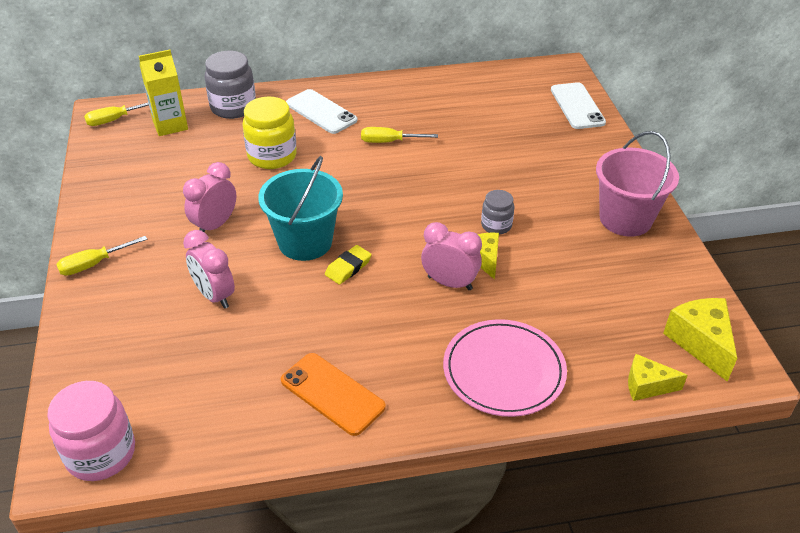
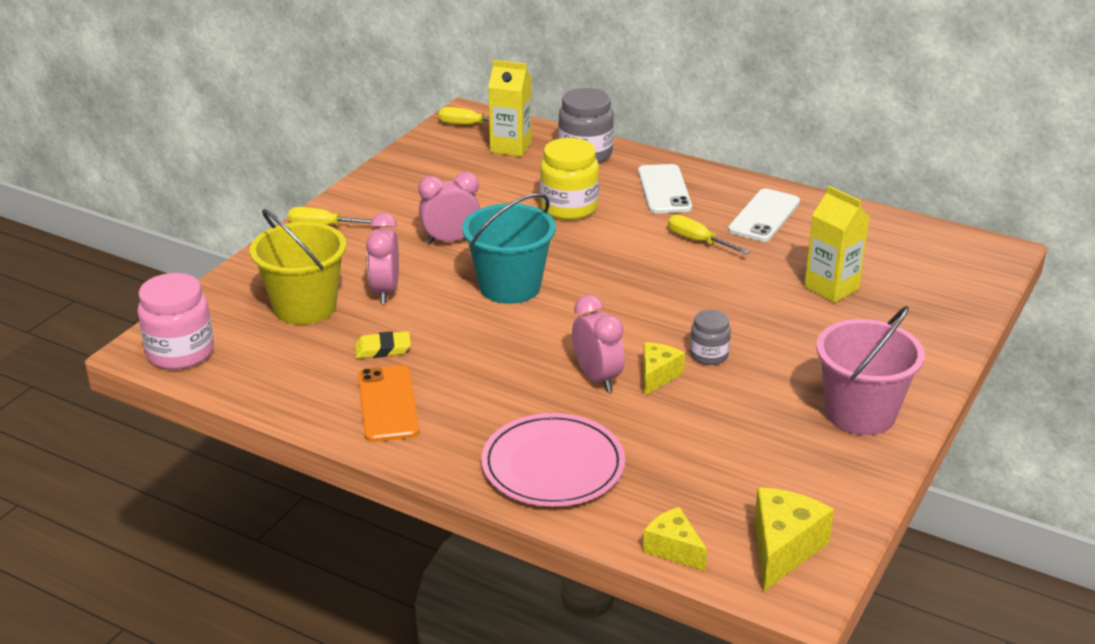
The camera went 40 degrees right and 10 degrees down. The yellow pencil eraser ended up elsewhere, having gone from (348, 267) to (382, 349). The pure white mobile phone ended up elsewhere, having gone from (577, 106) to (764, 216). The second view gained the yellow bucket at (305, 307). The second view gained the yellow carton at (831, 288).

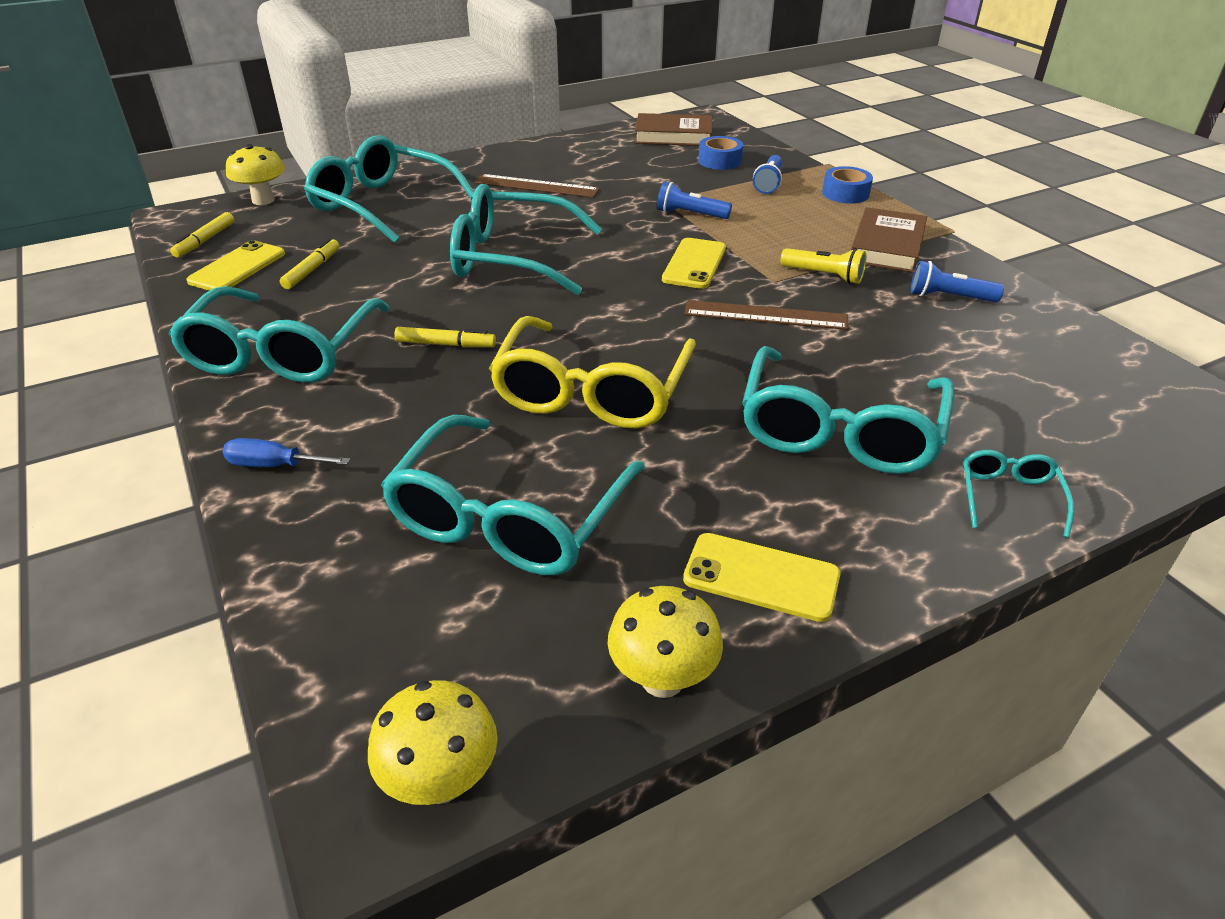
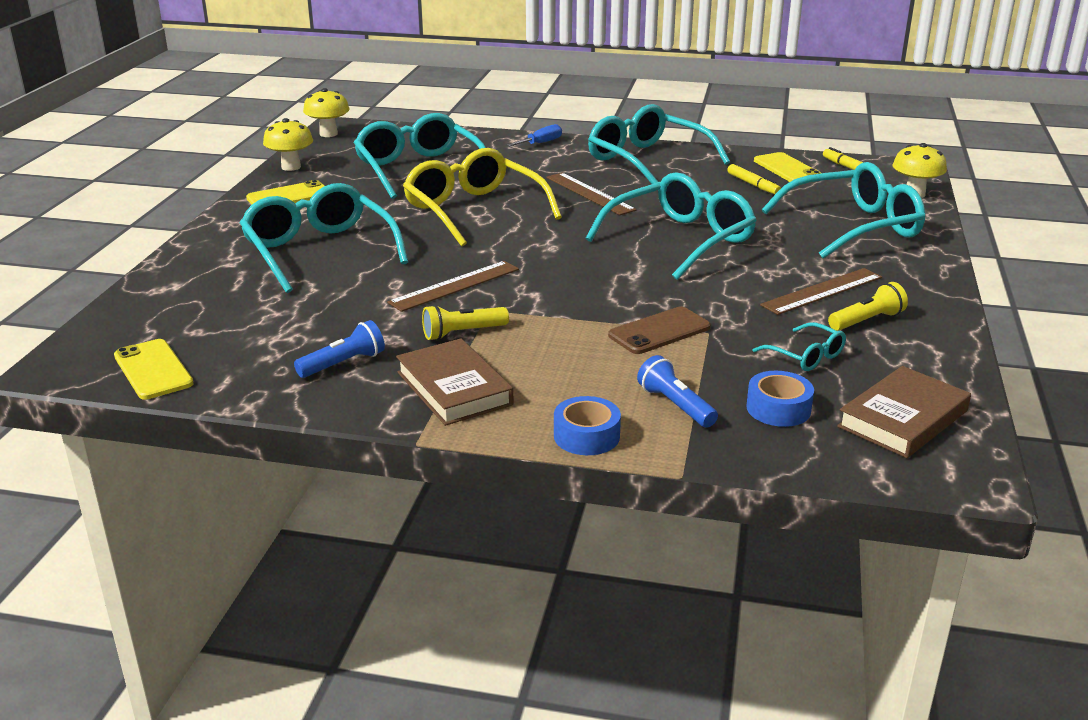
The camera went 130 degrees right and 10 degrees down. Where the yellow marker stood at (445, 344), the brown measuring stick came to stand at (589, 193). Where the royal blue torch stood at (690, 214), the brown mobile phone came to stand at (659, 331). The yellow mobile phone ended up elsewhere, having gone from (694, 264) to (153, 370). The aqua spectacles ended up elsewhere, having gone from (1009, 497) to (806, 356). The second view gained the yellow torch at (867, 321).

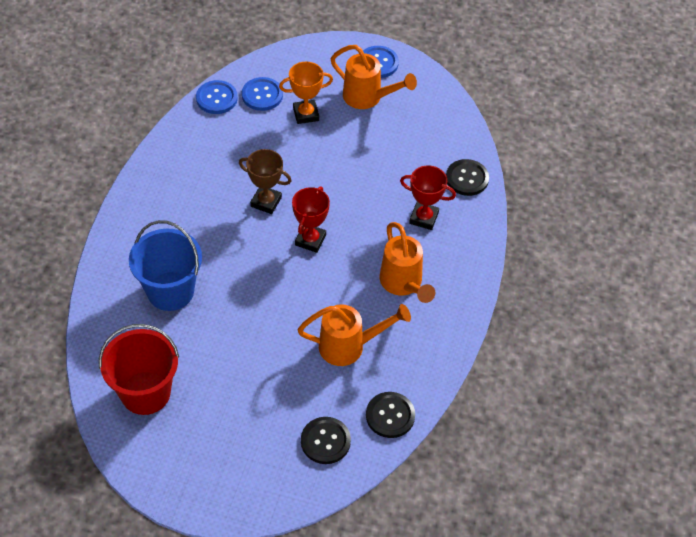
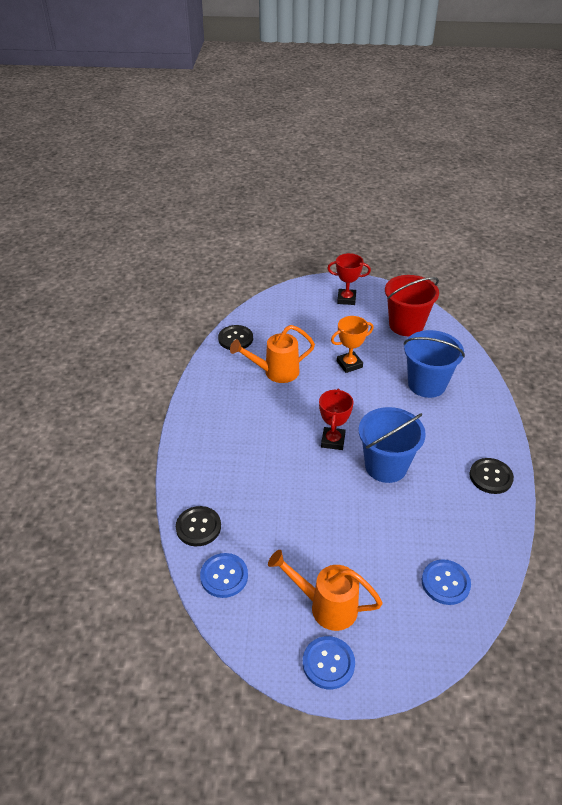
The camera went 170 degrees right and 10 degrees down. The royal blue sewing button ended up elsewhere, having gone from (216, 98) to (224, 576). Where the brown trophy stood at (266, 202), the royal blue bucket came to stand at (386, 466). The orange-coloured trophy ended up elsewhere, having gone from (306, 114) to (349, 364). The jet-black sewing button ended up elsewhere, having gone from (325, 441) to (490, 477). The second view lost the orange-coloured sprinkling can at (403, 284). The red trophy ended up elsewhere, having gone from (423, 218) to (346, 299).

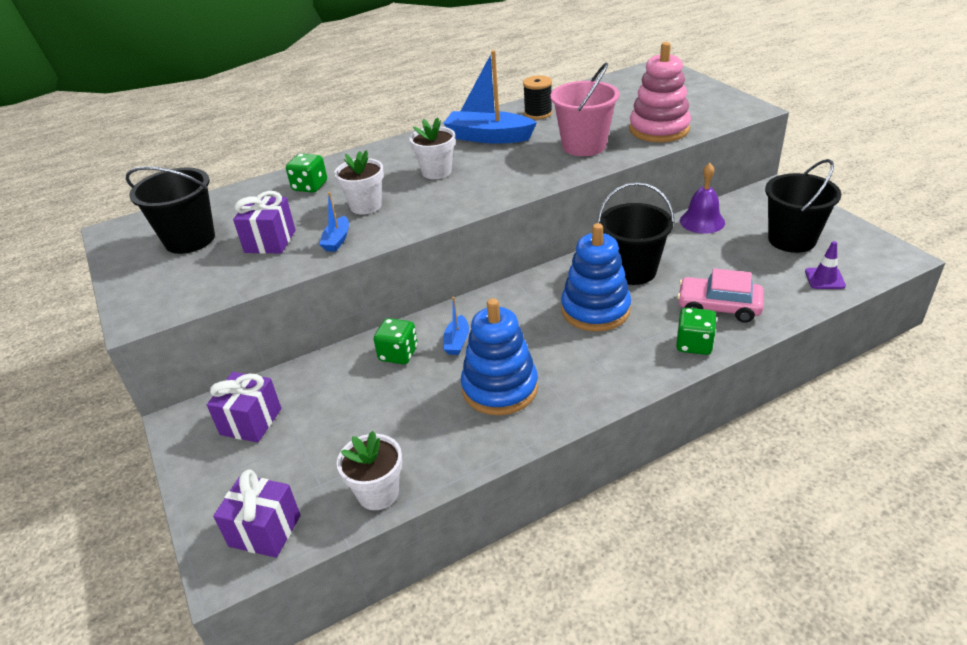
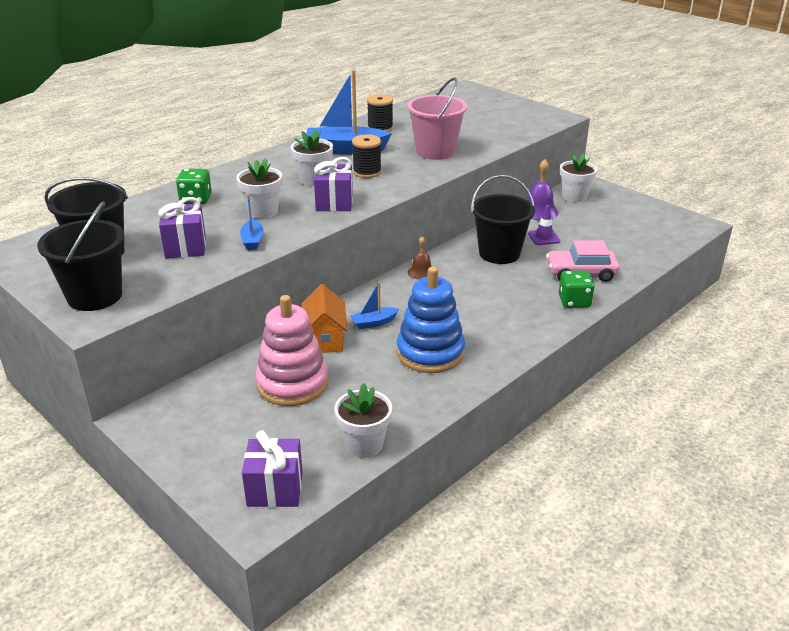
The camera went 20 degrees left and 5 degrees down. The violet present ended up elsewhere, having gone from (251, 421) to (334, 203). Where the leaf-green game die stood at (398, 354), the orange-coloured cottage came to stand at (325, 339). The royal blue sailboat at (457, 341) ended up facing another way, 75 degrees clockwise from before. The second view lost the royal blue stacking rings at (595, 310). The rosy stacking rings ended up elsewhere, having gone from (659, 129) to (292, 383). The jet-black bucket ended up elsewhere, having gone from (792, 240) to (95, 296). The violet traffic cone ended up elsewhere, having gone from (824, 279) to (544, 237). The second view gained the jet-black spool at (367, 172). The second view gained the brown school bell at (421, 272). The second view gained the pure white plant pot at (574, 196).

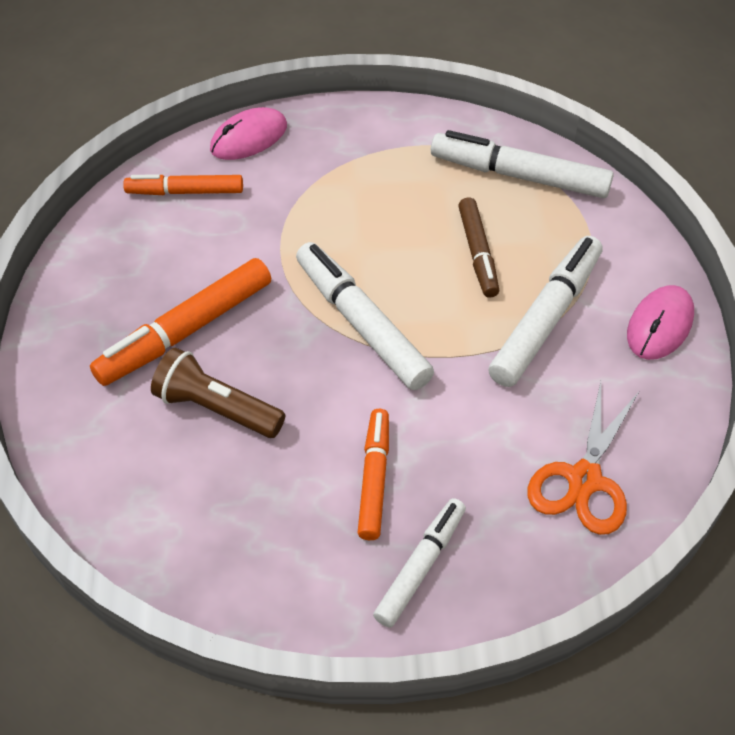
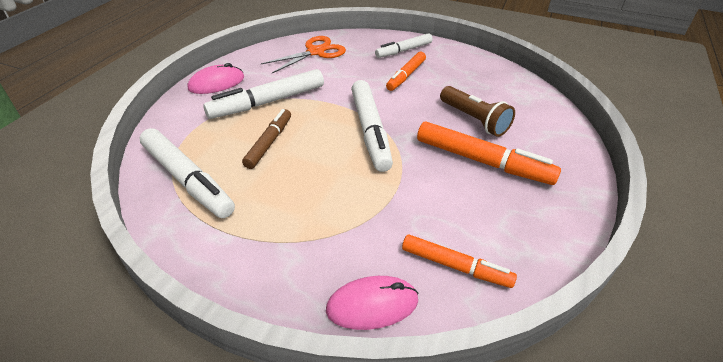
The camera went 155 degrees left and 10 degrees down. The orange-coloured marker at (186, 331) ended up facing another way, 45 degrees clockwise from before.

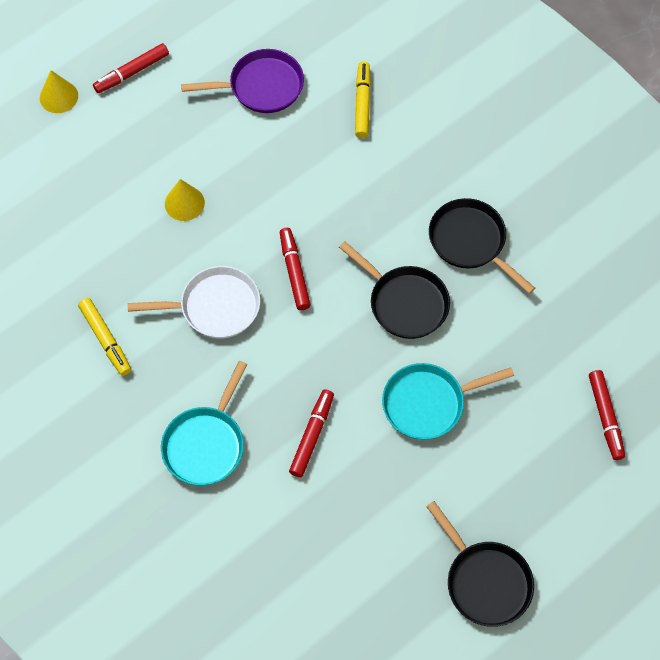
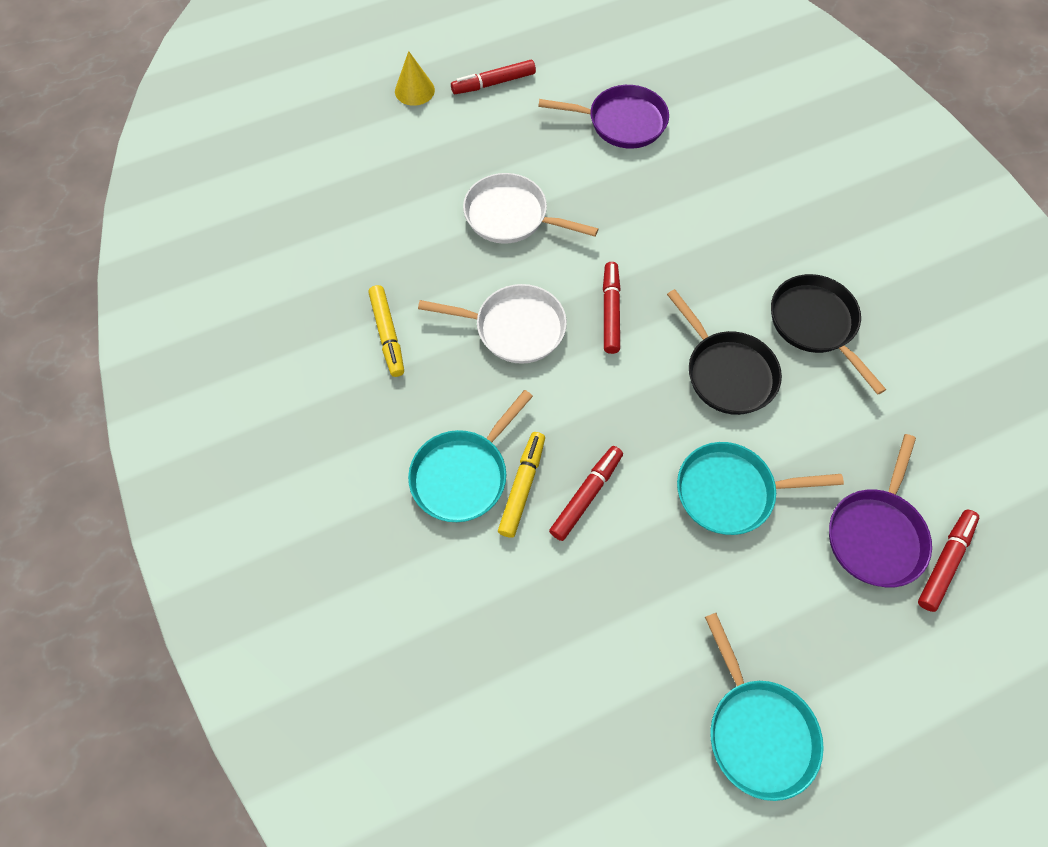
The camera went 15 degrees right and 0 degrees up. Where the yellow cone stood at (184, 203), the pure white pan came to stand at (511, 216). The yellow marker ended up elsewhere, having gone from (362, 103) to (522, 487). What was the jet-black pan at (485, 581) turned into the aqua pan at (757, 730). The red marker at (605, 417) ended up facing another way, 150 degrees counterclockwise from before. The second view gained the violet pan at (876, 534).

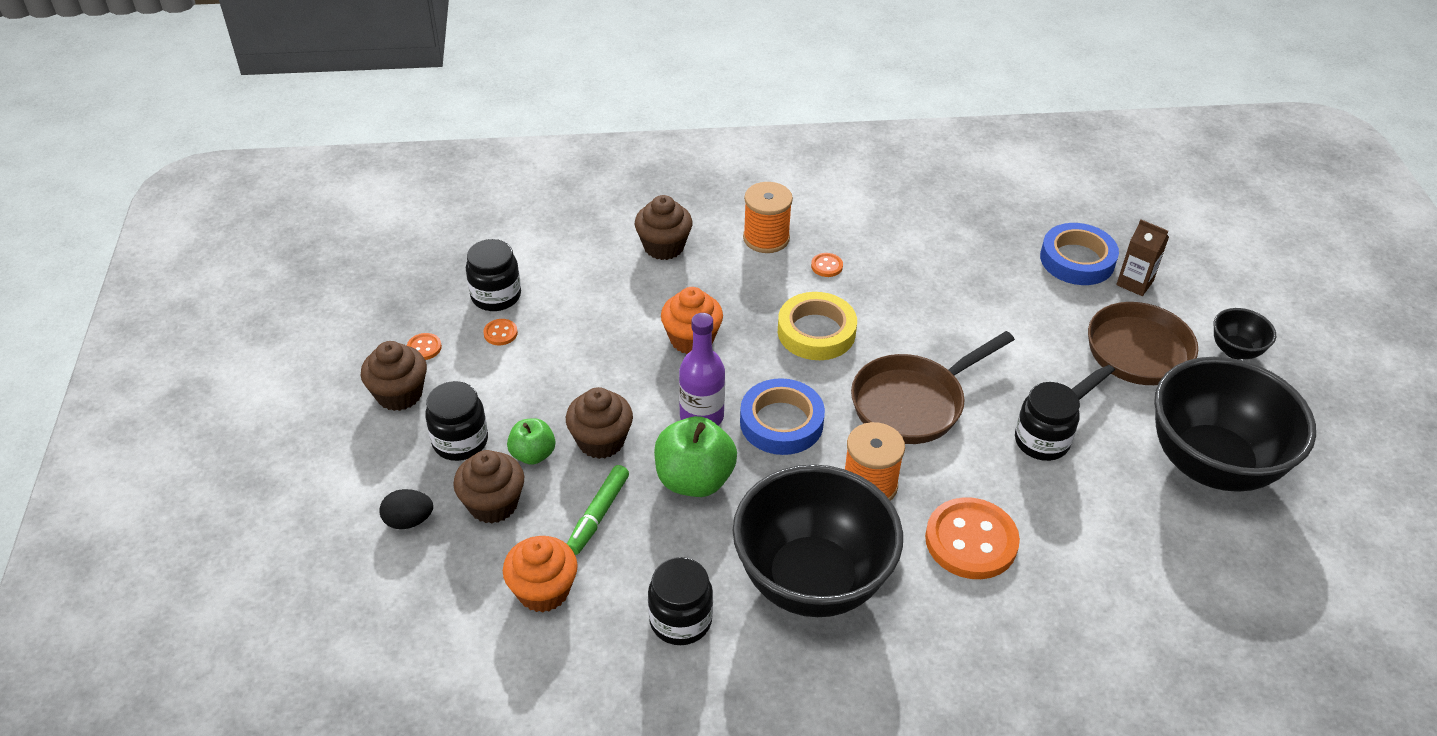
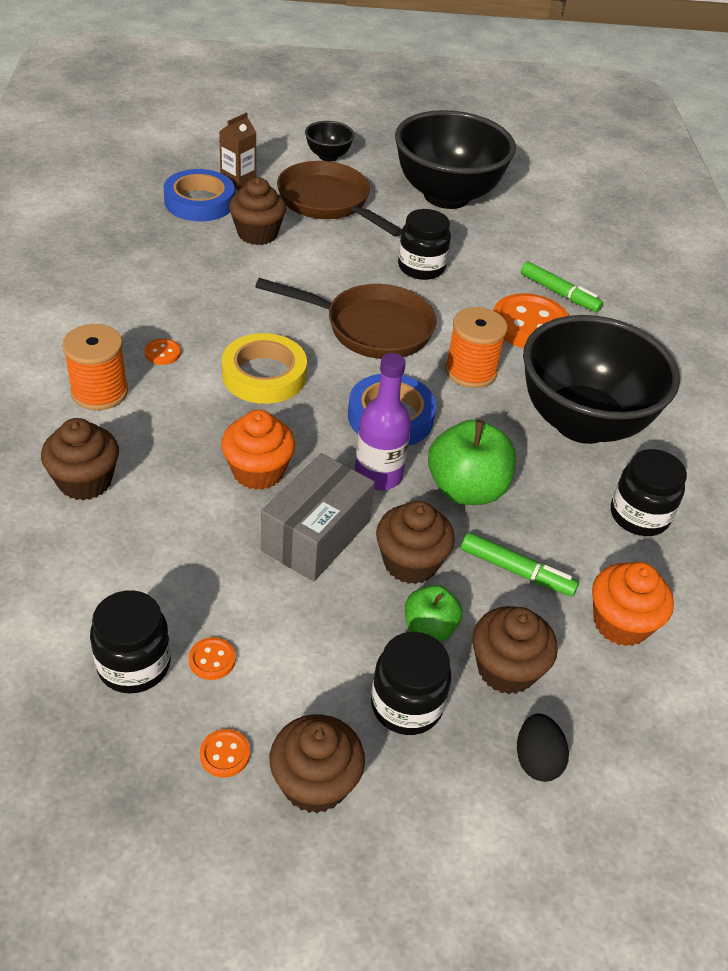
The camera went 90 degrees left and 0 degrees up. The brown pan at (913, 403) ended up facing another way, 45 degrees counterclockwise from before. The second view gained the brown muffin at (257, 234). The second view gained the grey parcel at (316, 535). The second view gained the leaf-green marker at (559, 293).

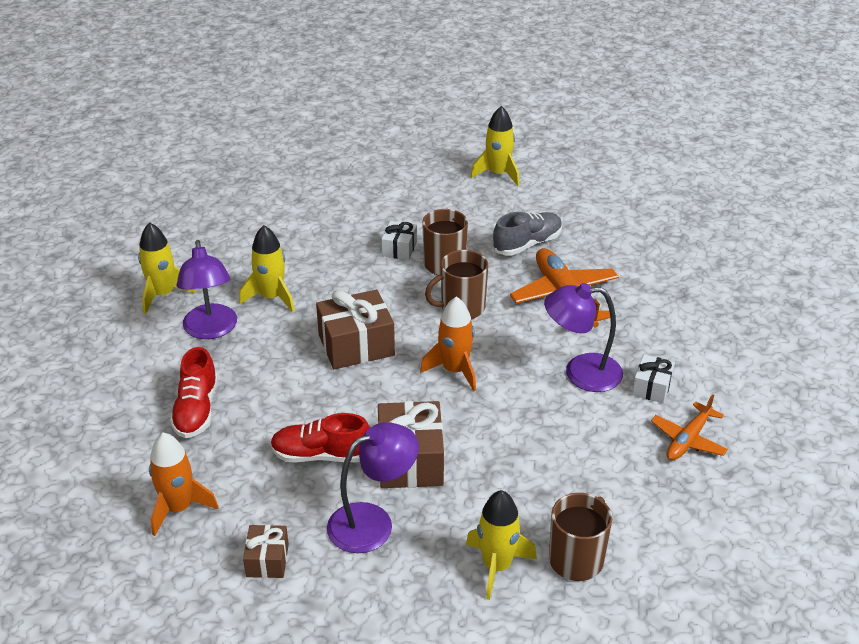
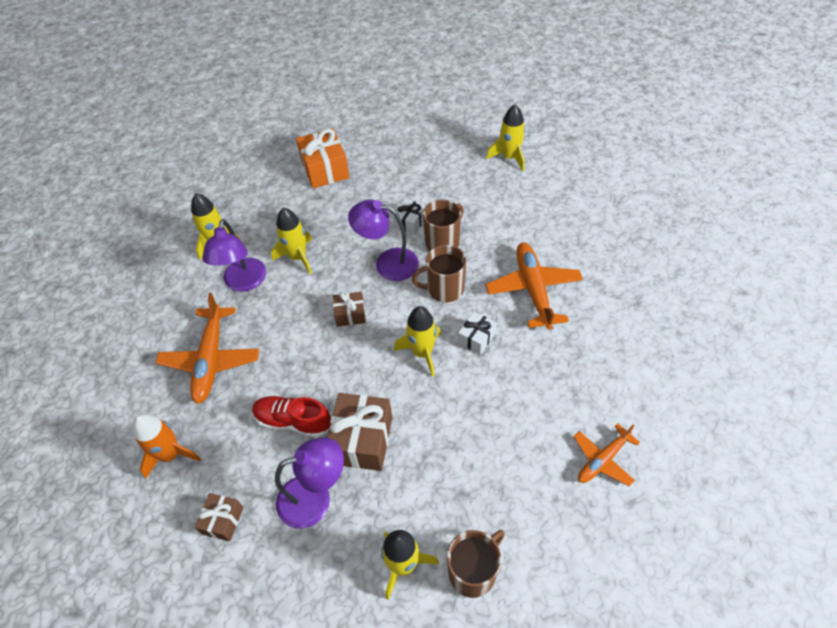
The camera went 15 degrees right and 15 degrees up. Where the red lace-up shoe stood at (196, 410), the orange-coloured aeroplane came to stand at (211, 359). The size of the brown present at (356, 345) changed by a factor of 0.56. What was the orange-coloured spaceship at (455, 370) turned into the yellow spaceship at (422, 352). The second view lost the grey lace-up shoe at (527, 244). The violet desk lamp ended up elsewhere, having gone from (581, 373) to (387, 263). The pure white present ended up elsewhere, having gone from (652, 387) to (476, 338). The second view gained the orange-coloured present at (325, 169).

